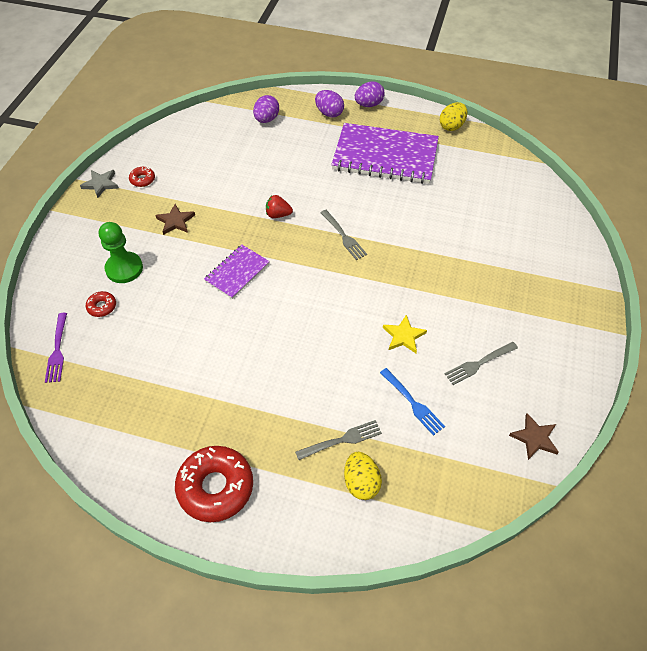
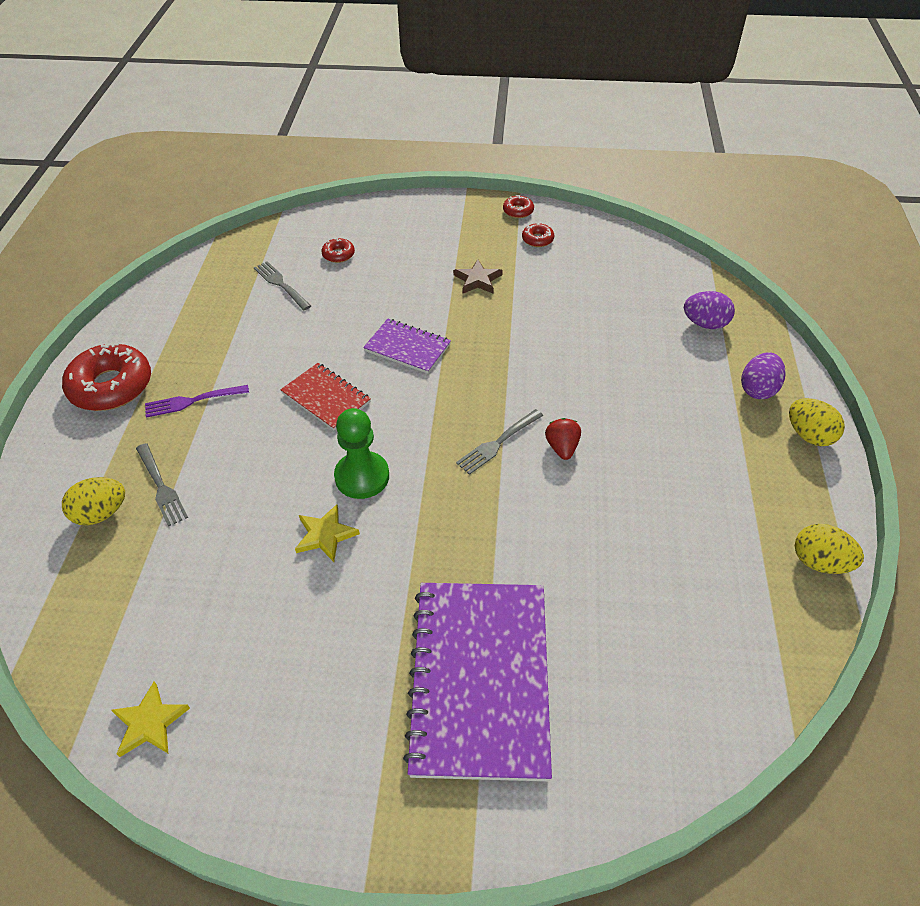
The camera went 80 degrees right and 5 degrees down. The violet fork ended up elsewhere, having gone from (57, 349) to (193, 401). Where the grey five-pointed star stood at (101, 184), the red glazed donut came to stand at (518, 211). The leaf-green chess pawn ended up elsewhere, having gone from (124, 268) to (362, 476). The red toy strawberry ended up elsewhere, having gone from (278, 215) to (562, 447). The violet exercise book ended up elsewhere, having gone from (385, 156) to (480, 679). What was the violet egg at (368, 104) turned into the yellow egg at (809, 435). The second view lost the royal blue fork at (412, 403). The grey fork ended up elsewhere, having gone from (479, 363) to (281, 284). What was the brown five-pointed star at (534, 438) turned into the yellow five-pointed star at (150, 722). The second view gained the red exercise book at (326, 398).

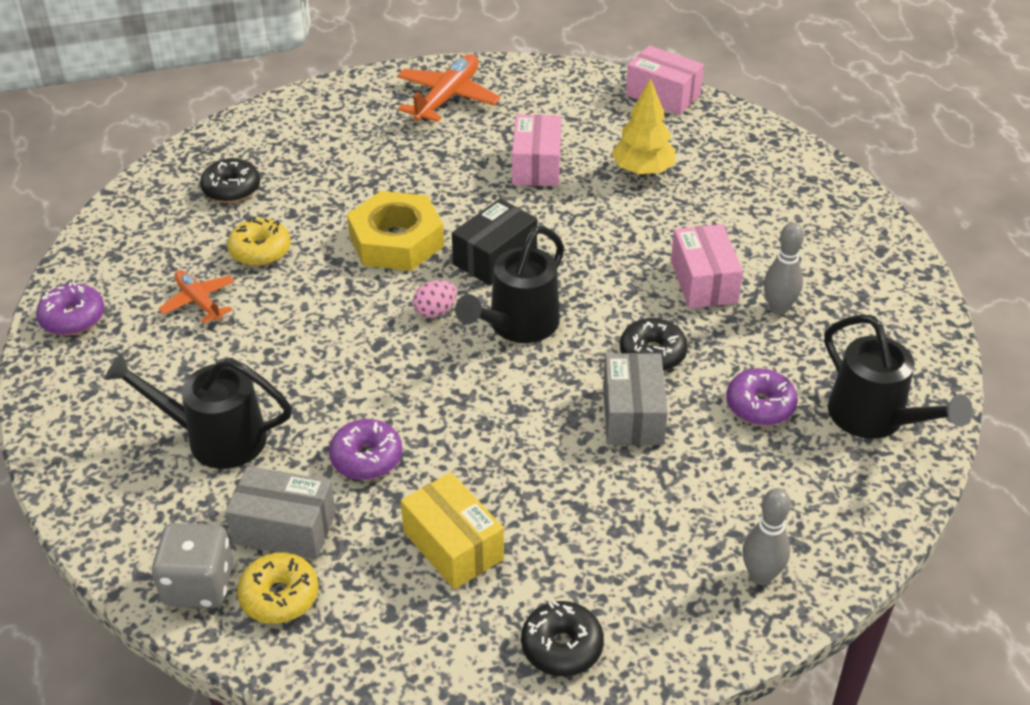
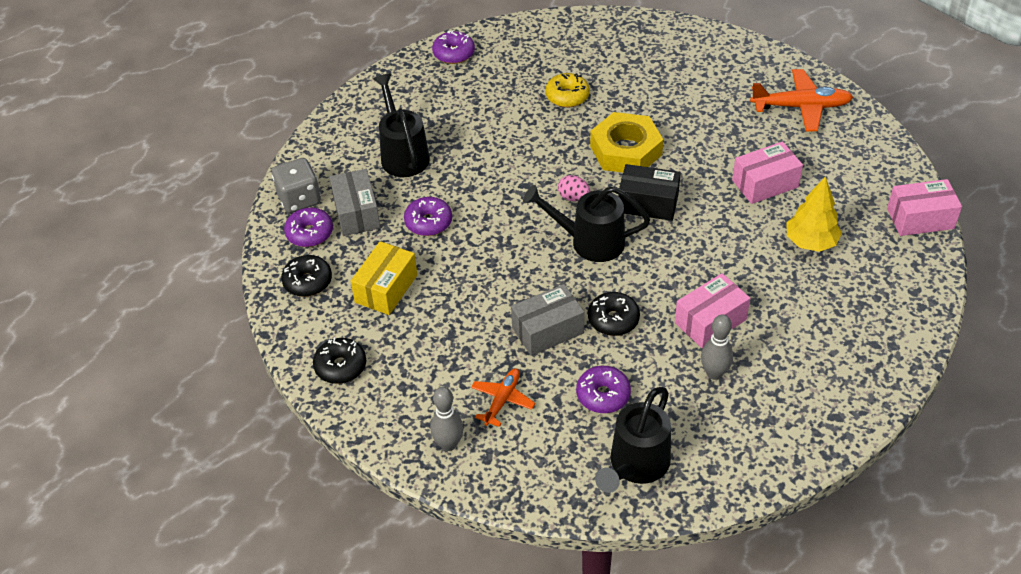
The camera went 65 degrees right and 5 degrees up. The orange-coloured aeroplane ended up elsewhere, having gone from (199, 302) to (502, 400). The jet-black glazed donut ended up elsewhere, having gone from (231, 189) to (308, 282). What was the yellow glazed donut at (279, 596) turned into the violet glazed donut at (310, 233). The rosy parcel at (663, 95) ended up facing another way, 75 degrees clockwise from before.

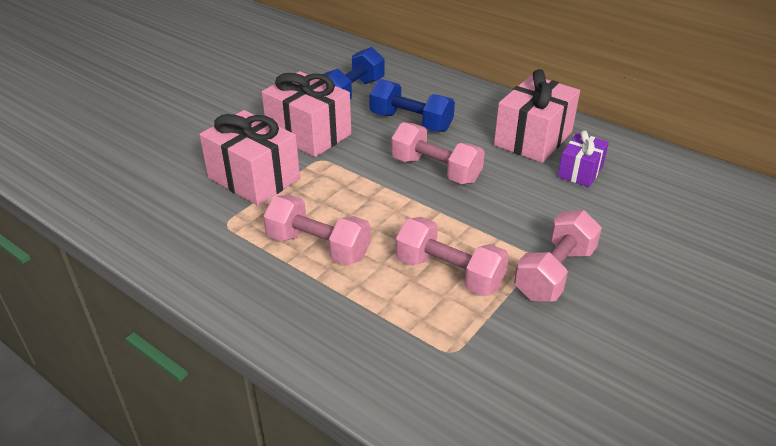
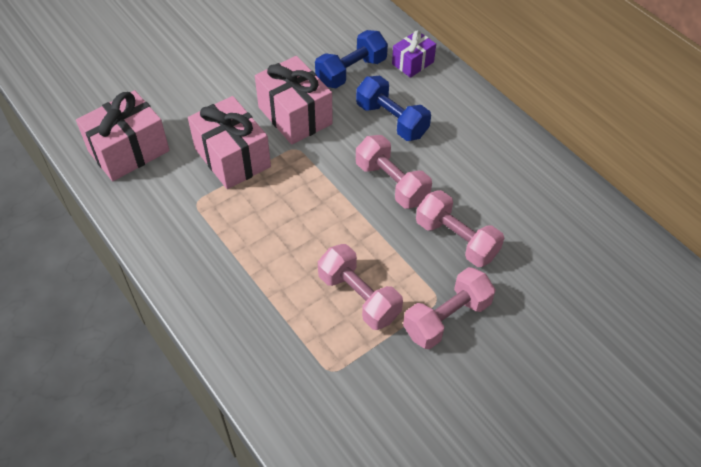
The camera went 15 degrees right and 15 degrees up. The rosy dumbbell ended up elsewhere, having gone from (318, 247) to (456, 239). The rosy present ended up elsewhere, having gone from (533, 138) to (129, 151). The violet present ended up elsewhere, having gone from (580, 171) to (412, 63).

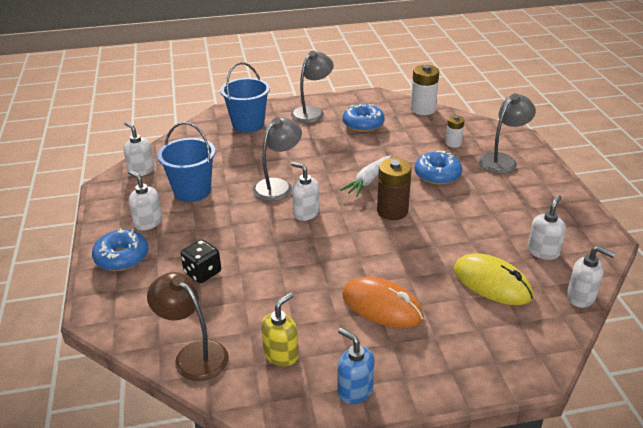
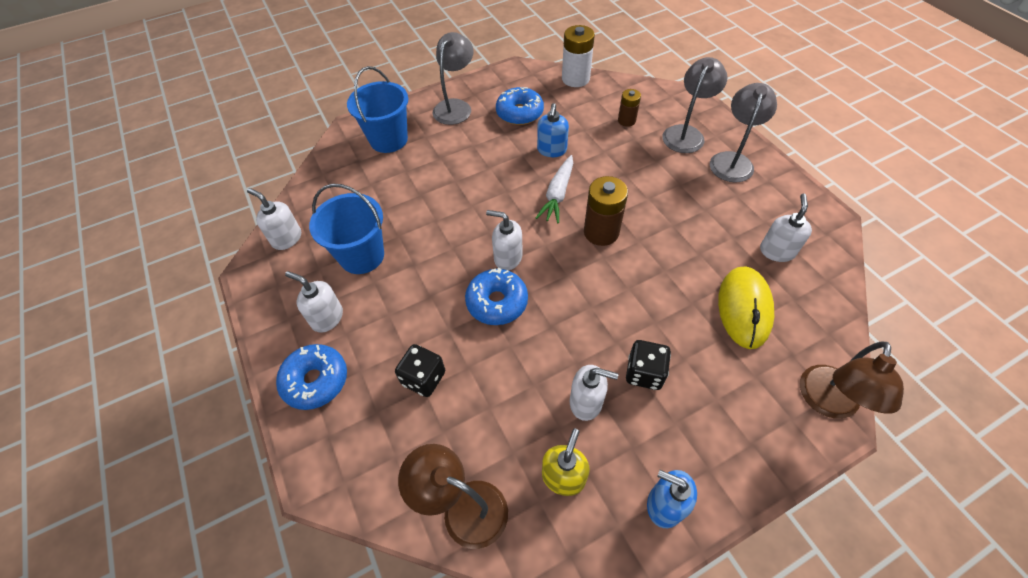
The camera went 15 degrees left and 20 degrees up. The grey desk lamp ended up elsewhere, having gone from (278, 186) to (732, 160). Where the orange-coloured PC mouse stood at (382, 306), the jet-black game die came to stand at (644, 373). The royal blue glazed donut ended up elsewhere, having gone from (437, 175) to (497, 302). What was the pure white battery at (453, 143) turned into the brown battery at (626, 120). The yellow PC mouse at (492, 283) ended up facing another way, 75 degrees clockwise from before. The pure white soap pump ended up elsewhere, having gone from (581, 297) to (586, 402). The second view gained the royal blue soap pump at (551, 150). The second view gained the brown desk lamp at (827, 403).

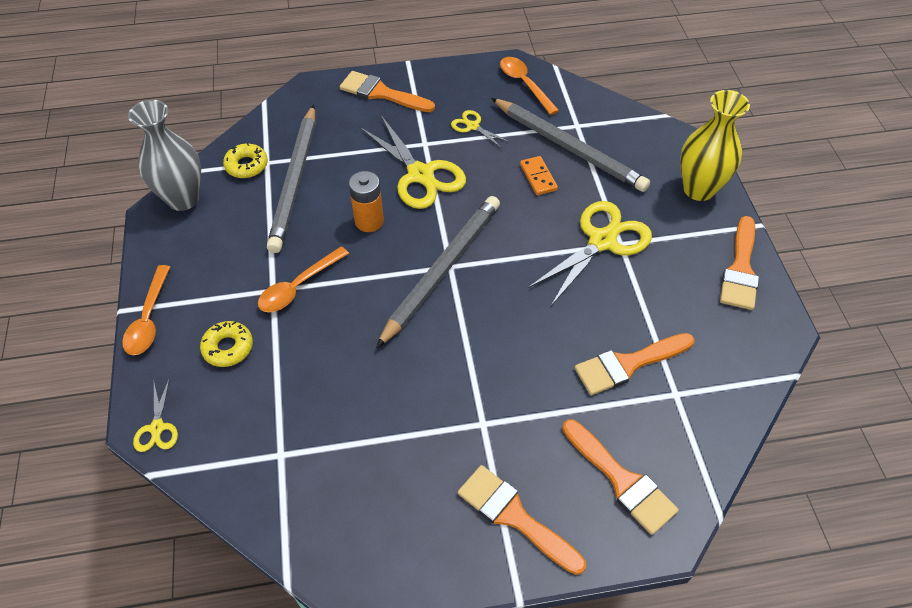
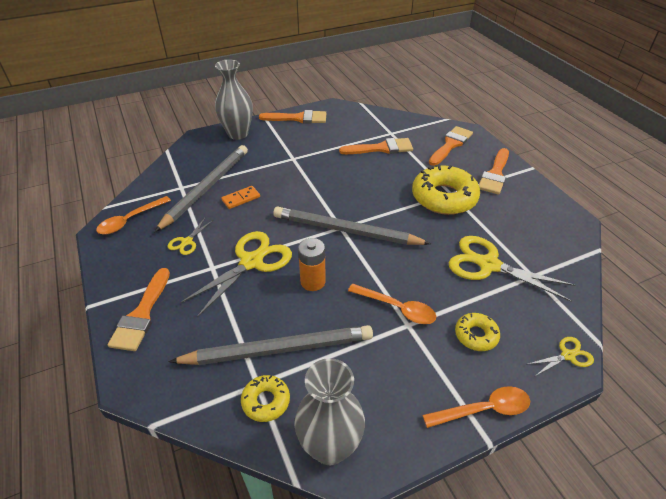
The camera went 105 degrees left and 10 degrees down. The yellow scissors ended up elsewhere, having gone from (602, 241) to (488, 265). The orange-coloured paint brush at (628, 364) ended up facing another way, 60 degrees counterclockwise from before. What was the yellow tall vase at (698, 189) turned into the grey tall vase at (238, 134). The second view gained the yellow glazed donut at (444, 197).

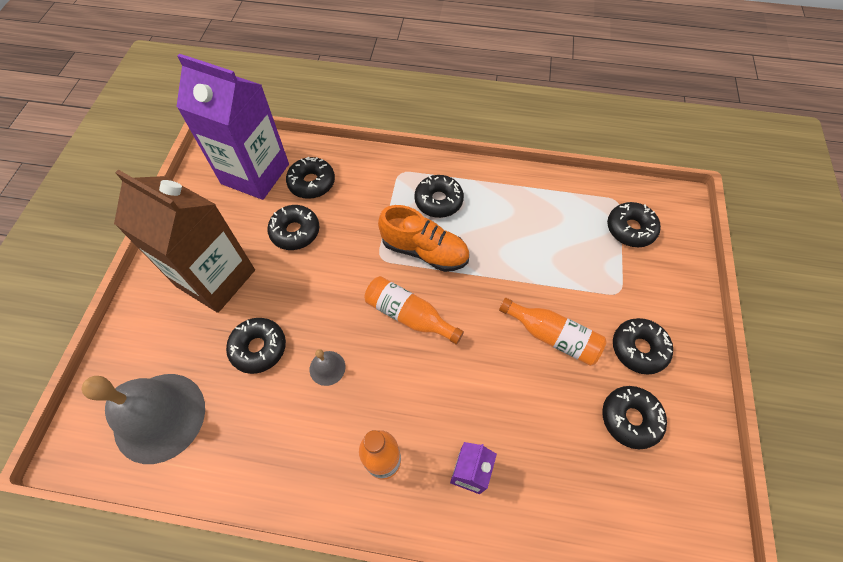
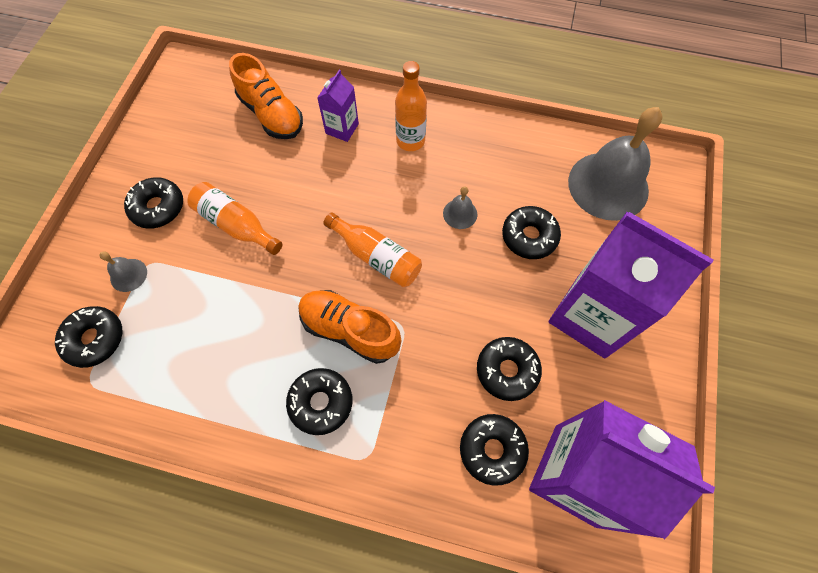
The camera went 175 degrees left and 5 degrees up. What was the brown carton at (216, 278) turned into the violet carton at (591, 315). The second view lost the jet-black glazed donut at (630, 419). The second view gained the grey school bell at (128, 275). The second view gained the orange-coloured lace-up shoe at (271, 114).

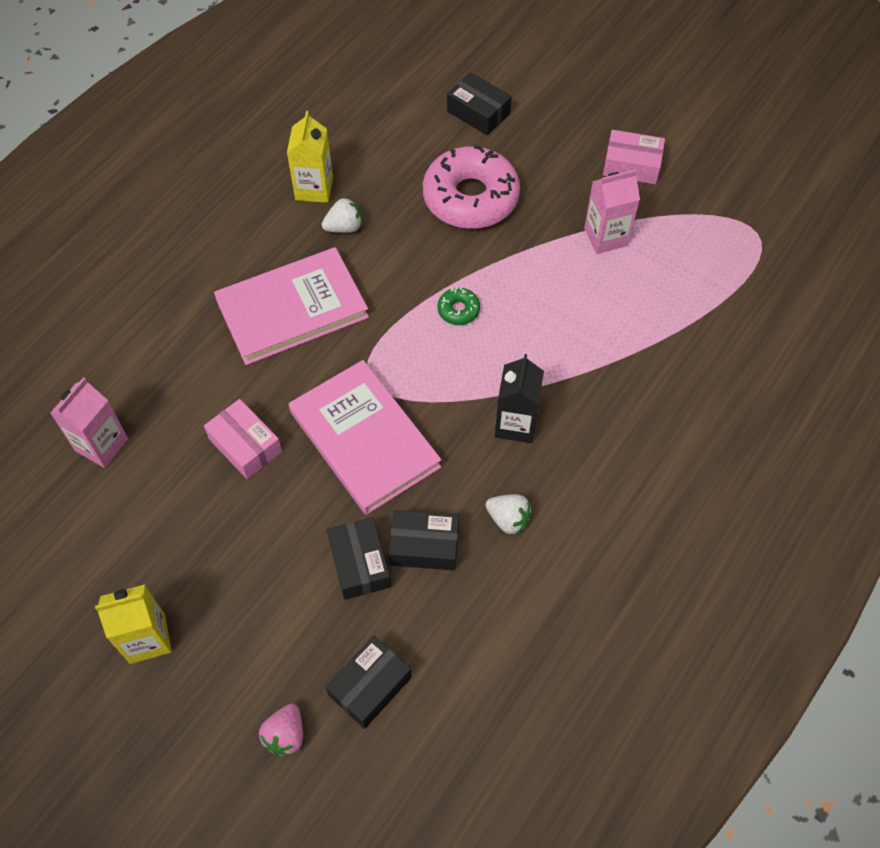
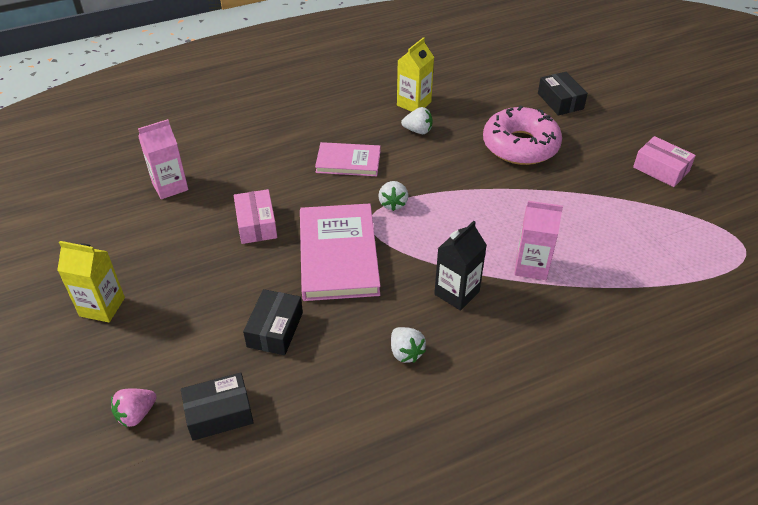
The camera went 30 degrees right and 15 degrees down. The size of the rosy book at (292, 309) changed by a factor of 0.60. The second view lost the jet-black parcel at (424, 546). The second view lost the leaf-green glazed donut at (458, 310). The rosy carton ended up elsewhere, having gone from (606, 237) to (531, 266). The second view gained the pure white toy strawberry at (393, 203).

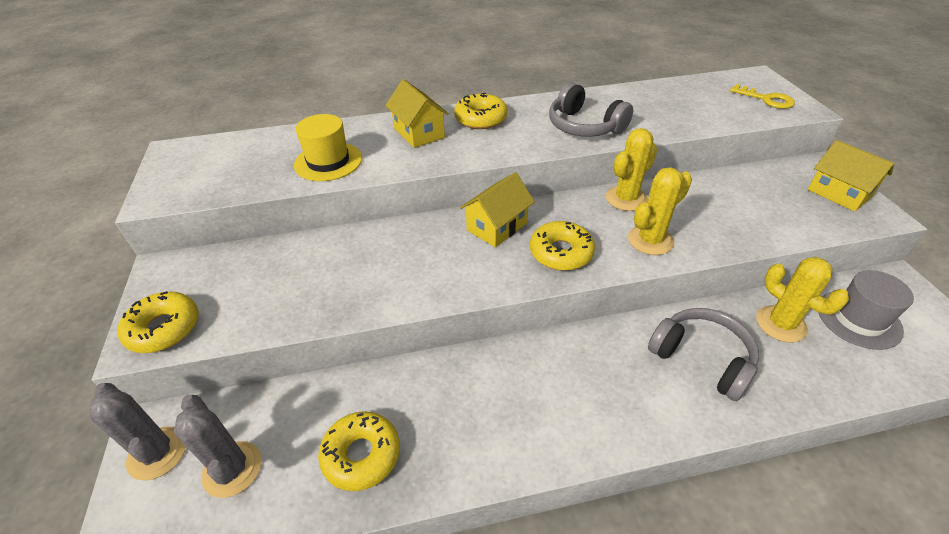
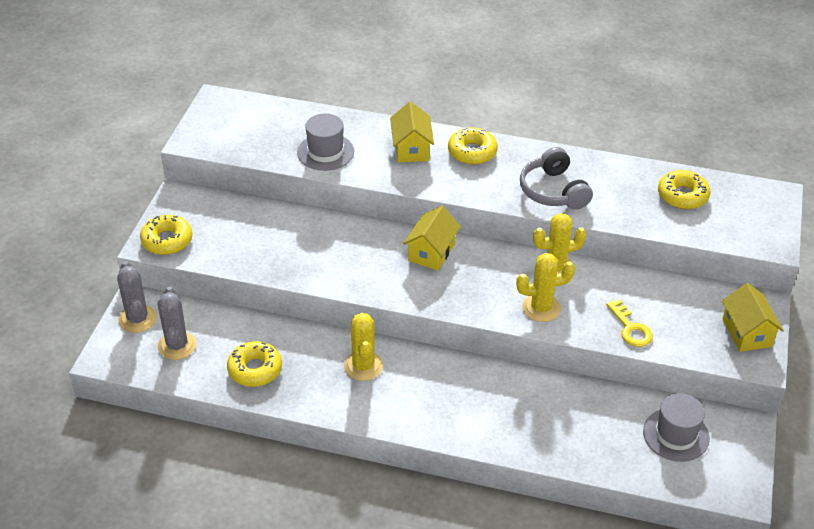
The camera went 25 degrees right and 0 degrees up. What was the yellow top hat at (328, 162) turned into the grey top hat at (325, 152). The yellow cottage at (497, 226) ended up facing another way, 45 degrees counterclockwise from before. The yellow glazed donut ended up elsewhere, having gone from (561, 252) to (682, 196). The second view lost the grey headphones at (702, 358). The yellow door key ended up elsewhere, having gone from (766, 99) to (630, 328). The yellow prickly plant ended up elsewhere, having gone from (781, 324) to (363, 366).

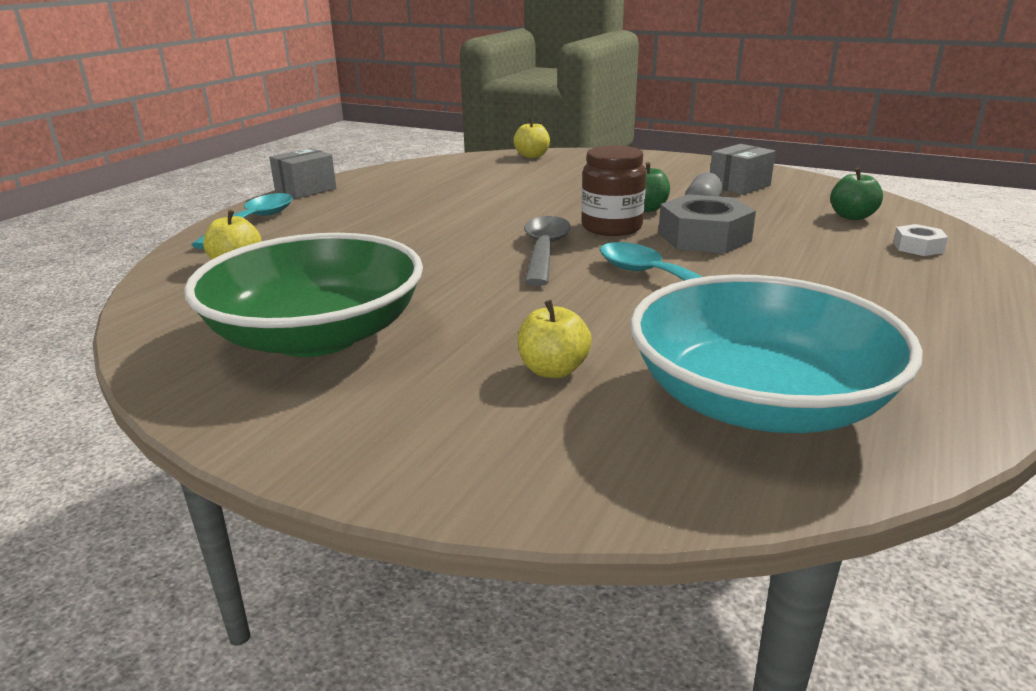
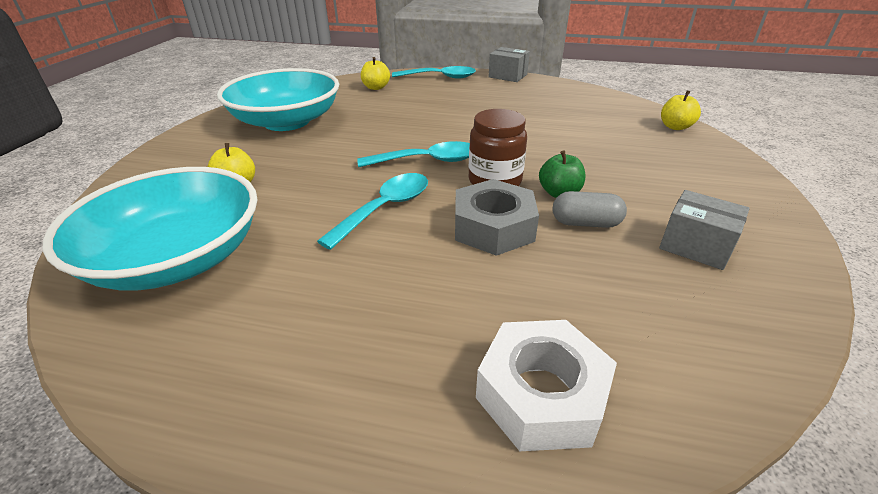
The camera went 75 degrees right and 10 degrees up. What was the leaf-green bowl at (316, 335) turned into the aqua bowl at (287, 121). What was the grey spoon at (544, 251) turned into the aqua spoon at (427, 161). The second view lost the leaf-green apple at (852, 216). The size of the pure white hexagon nut at (918, 247) changed by a factor of 1.99.

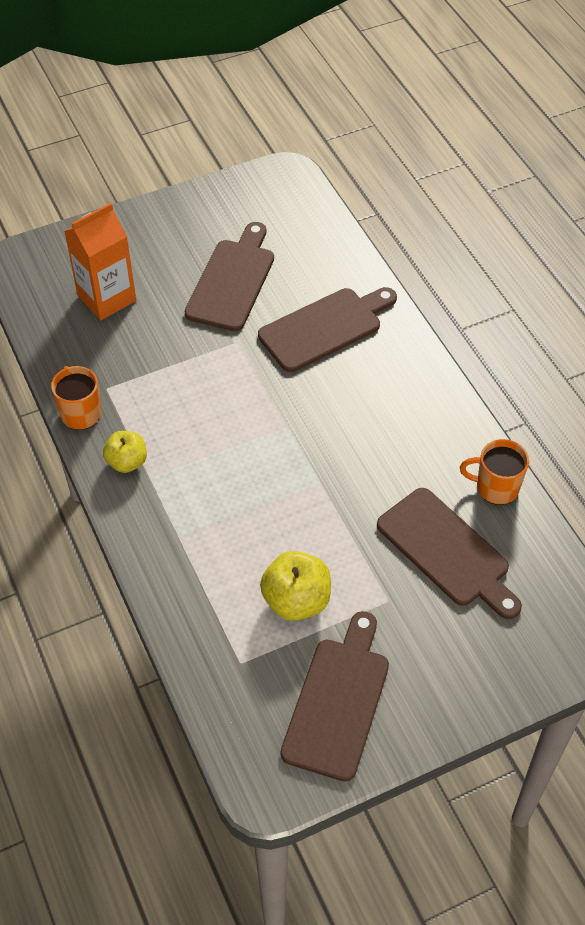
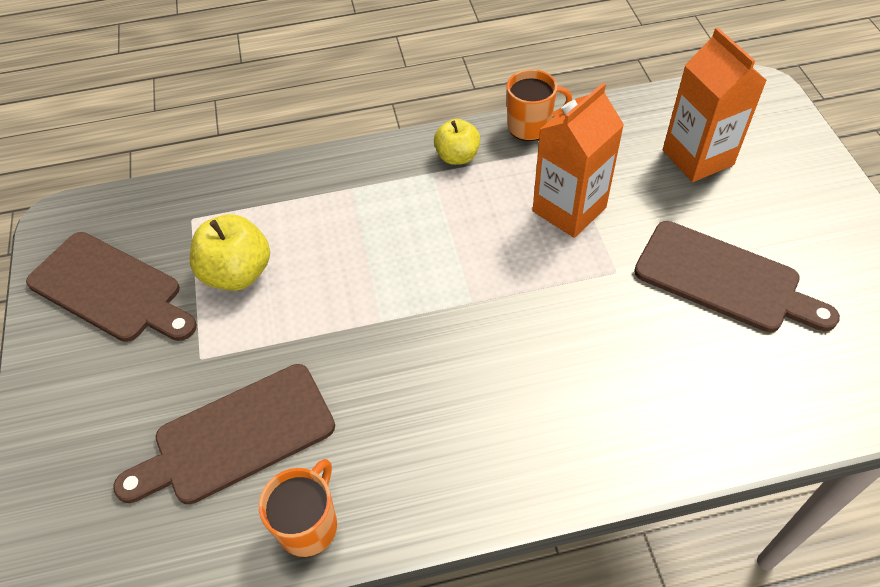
The camera went 105 degrees right and 0 degrees up. The second view lost the brown chopping board at (324, 328). The second view gained the orange-coloured carton at (569, 209).

